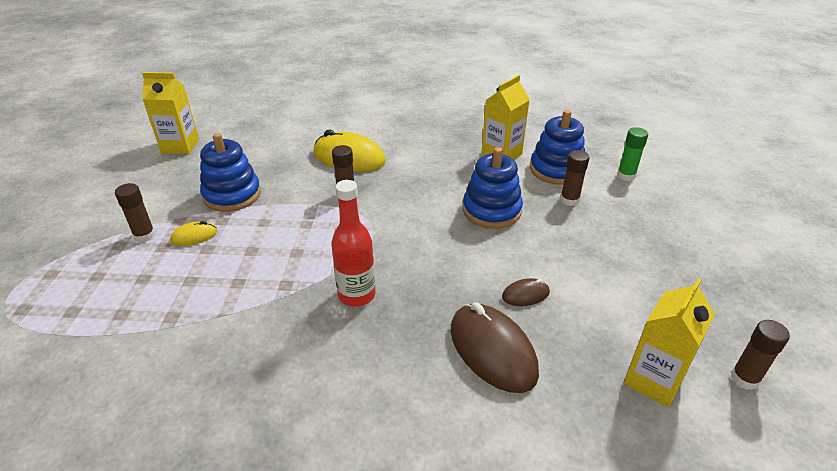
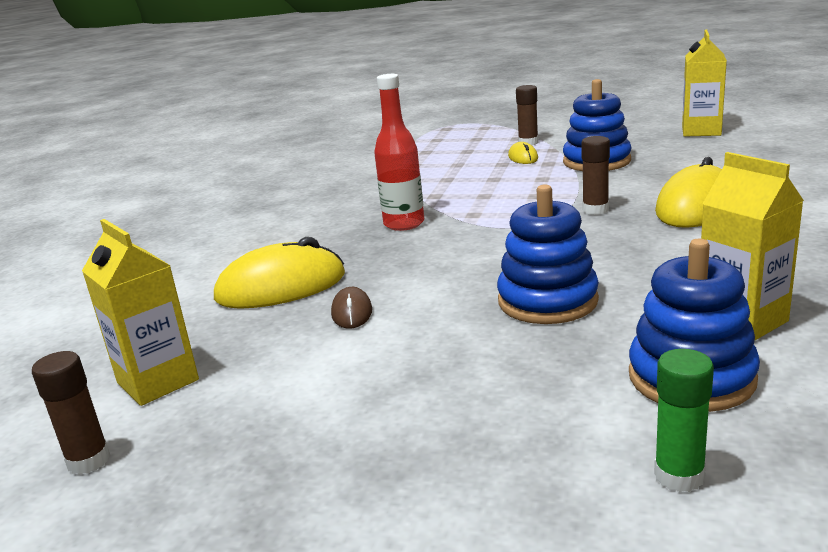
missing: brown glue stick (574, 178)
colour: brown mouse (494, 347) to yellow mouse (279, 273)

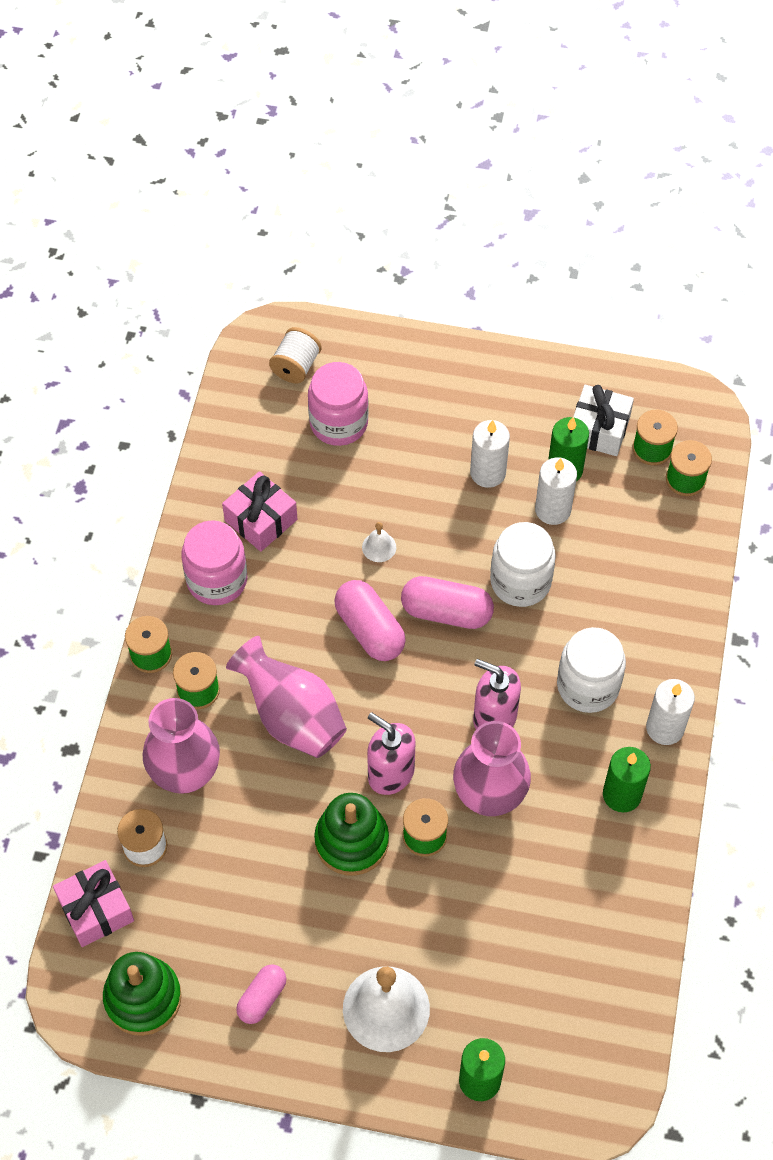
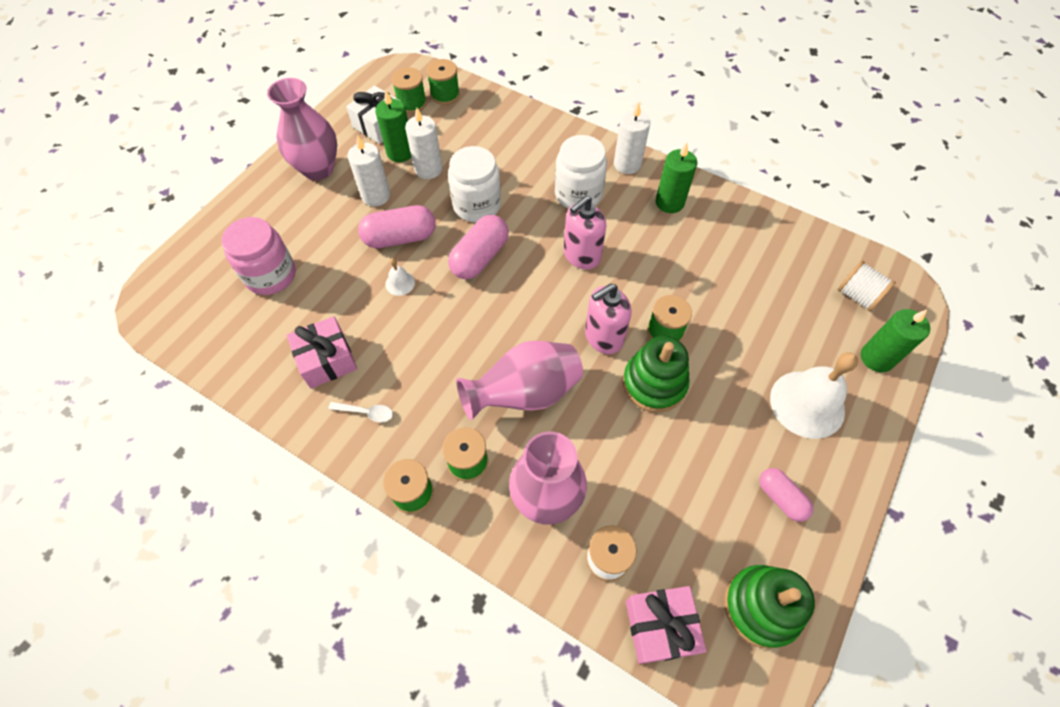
relocated: white spool (295, 355) to (867, 286); pink capsule (370, 620) to (397, 226); pink vase (492, 768) to (302, 129)
exchanged: pink jar (214, 562) to white spoon (360, 412)

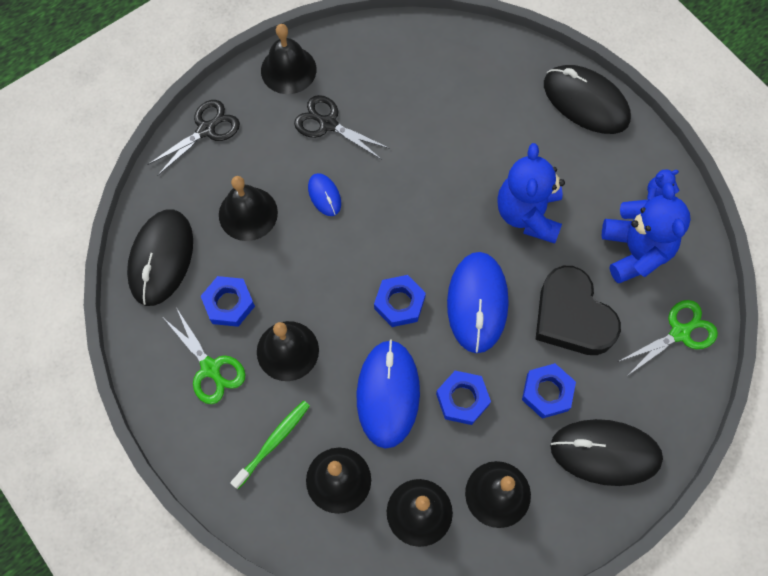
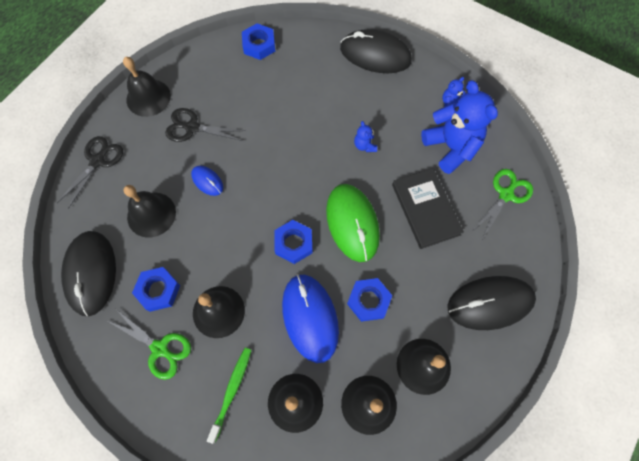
relocated: blue nut (549, 391) to (258, 41)
exchanged: black heart (578, 310) to black book (428, 208)
colour: blue mouse (477, 302) to green mouse (353, 223)
size: blue teddy bear (531, 193) = (365, 136) x0.43

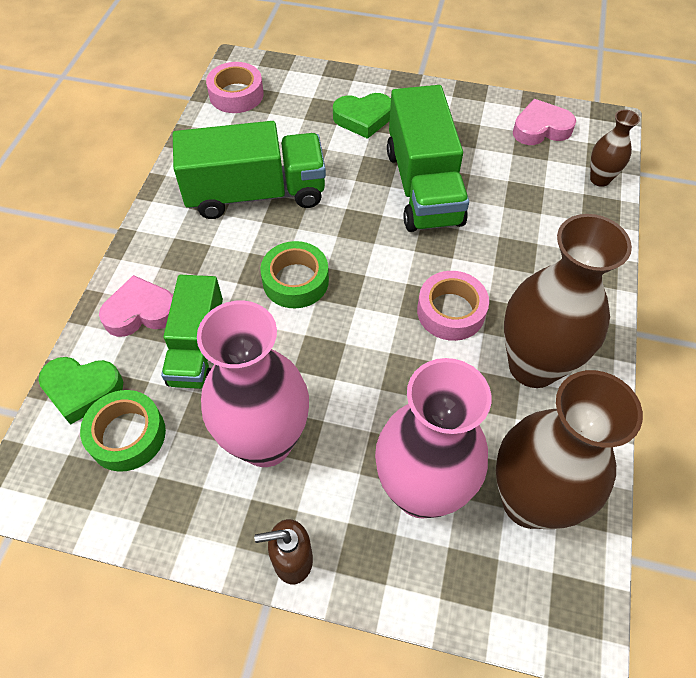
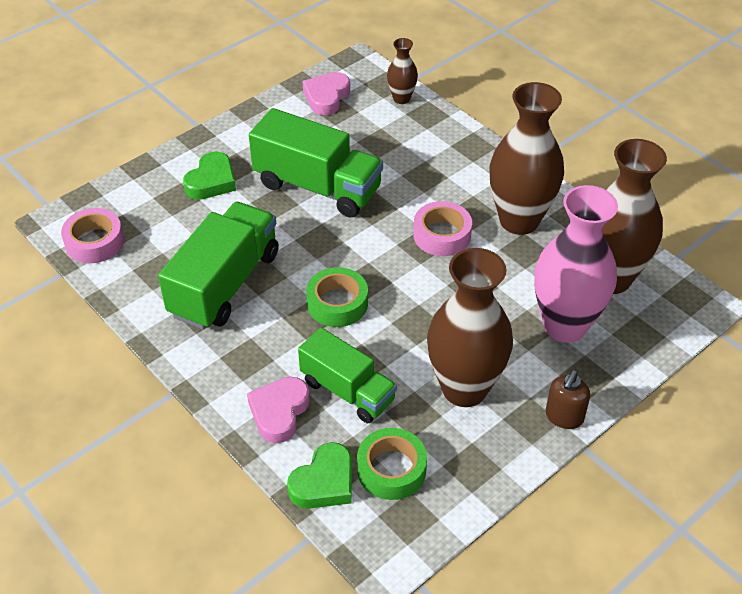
colour: pink vase (253, 384) to brown vase (470, 327)

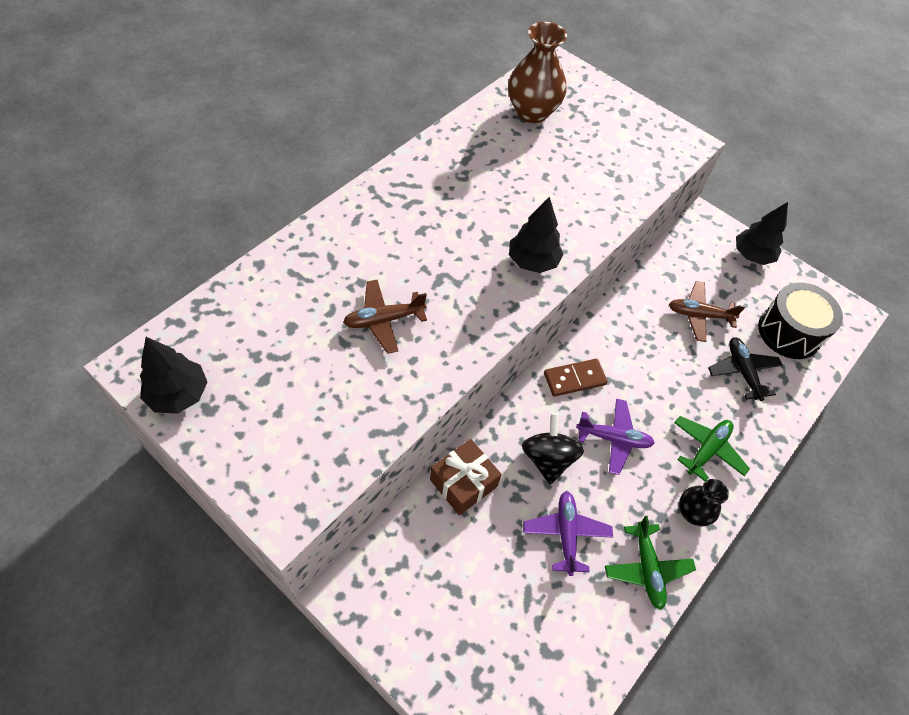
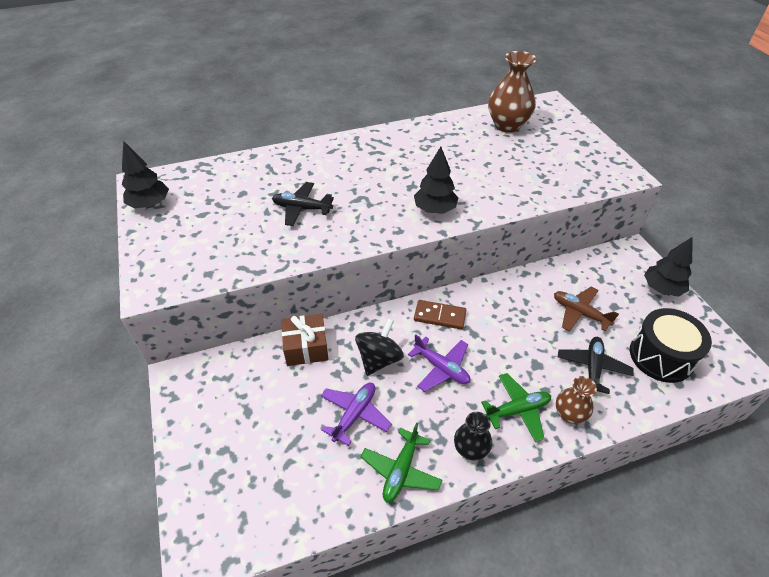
appeared: brown vase (576, 400)
colour: brown plane (385, 317) to black plane (303, 204)

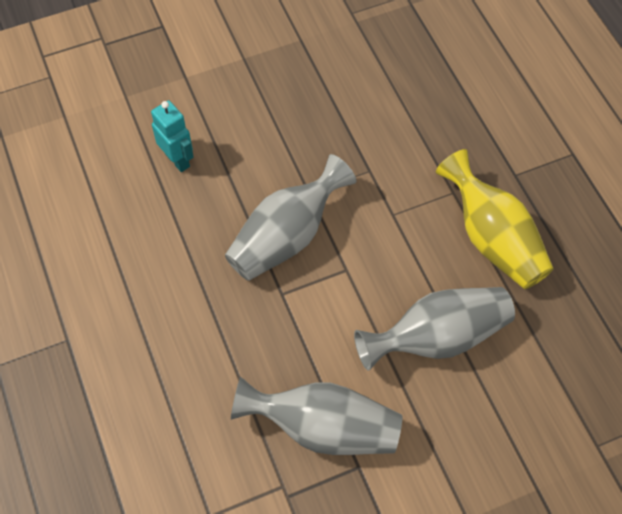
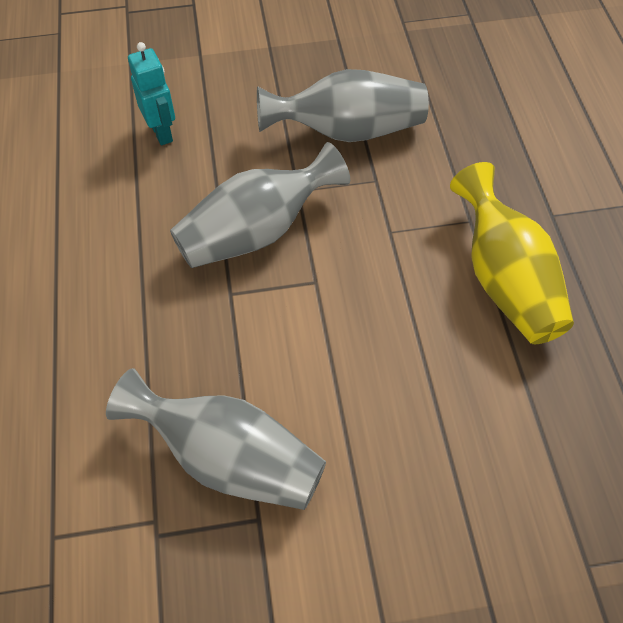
relocated: grey vase (434, 329) to (343, 105)

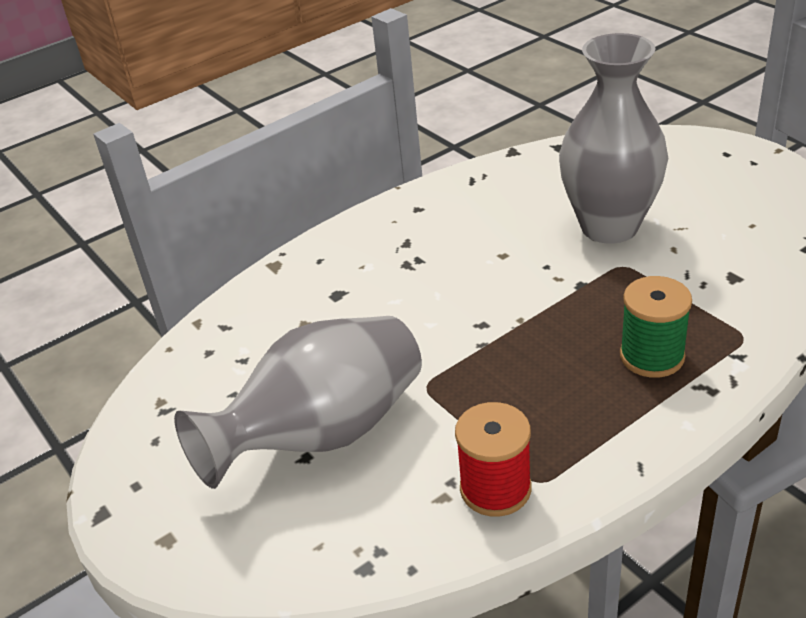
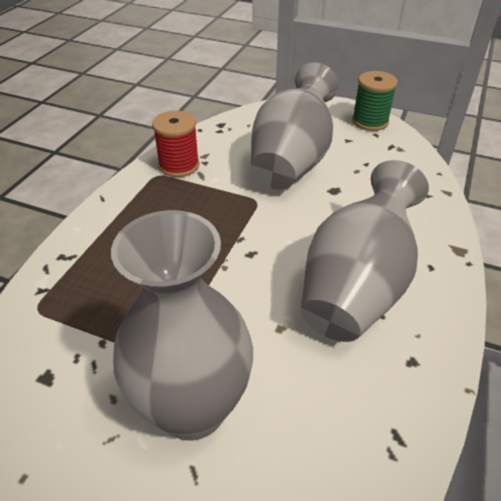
appeared: grey vase (365, 251)
relocated: green spool (656, 327) to (375, 101)

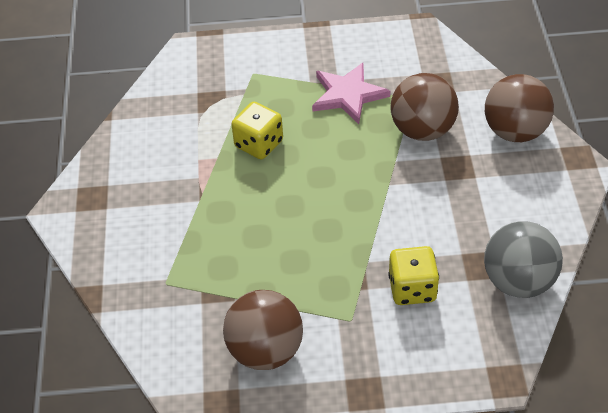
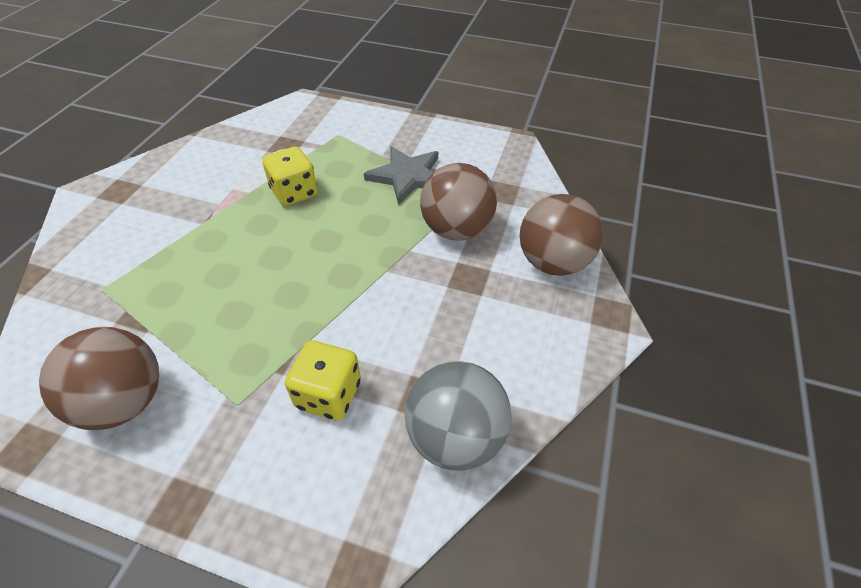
colour: pink star (351, 93) to grey star (401, 175)

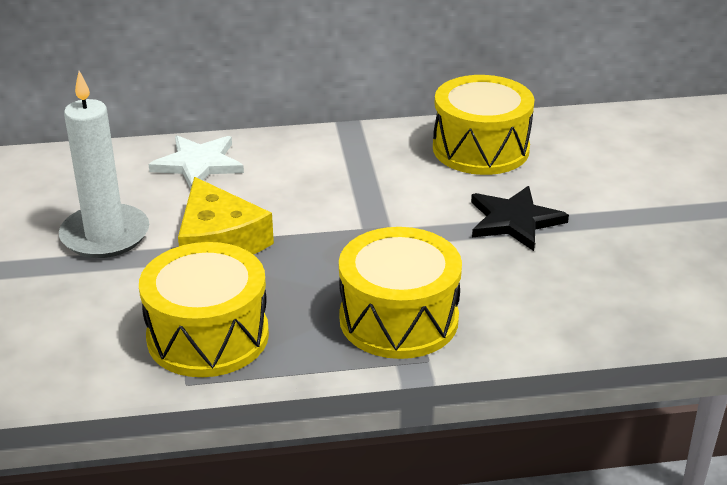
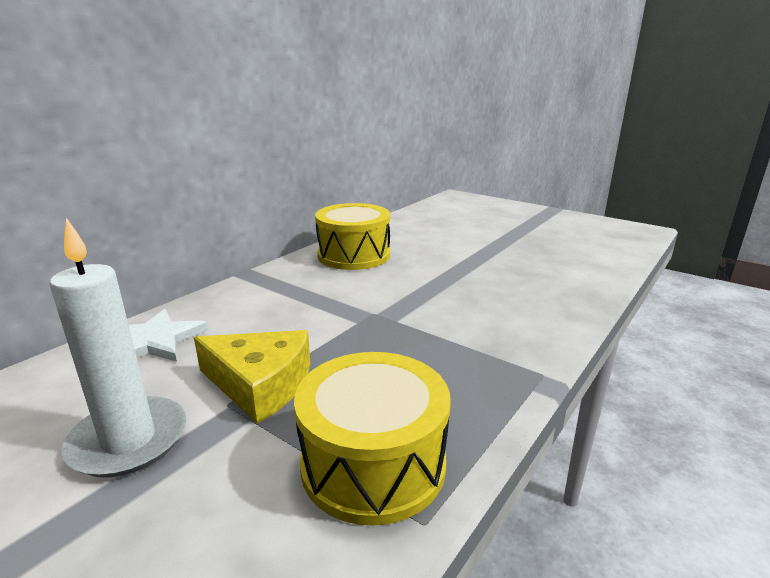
missing: yellow drum (400, 293); black star (520, 218)

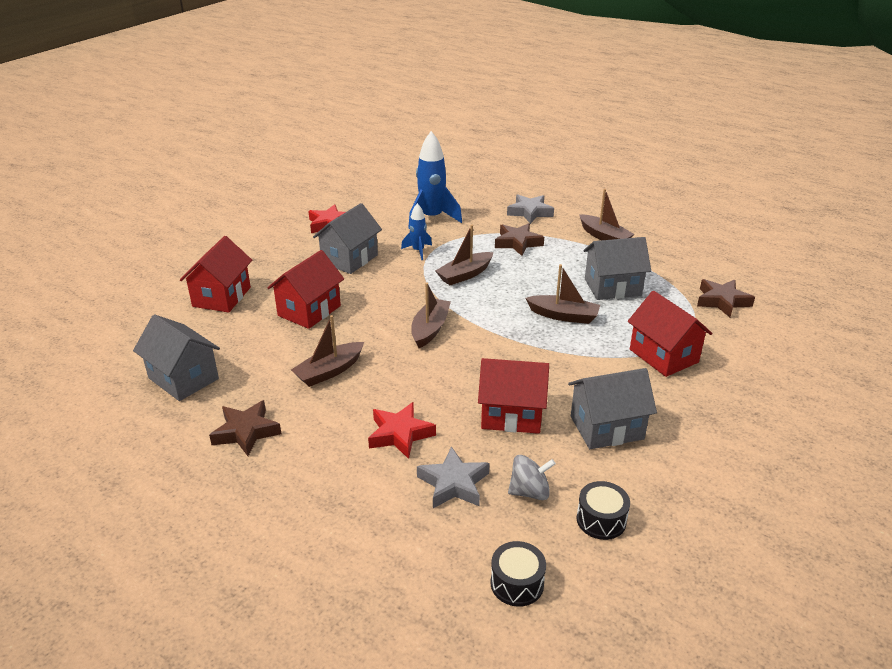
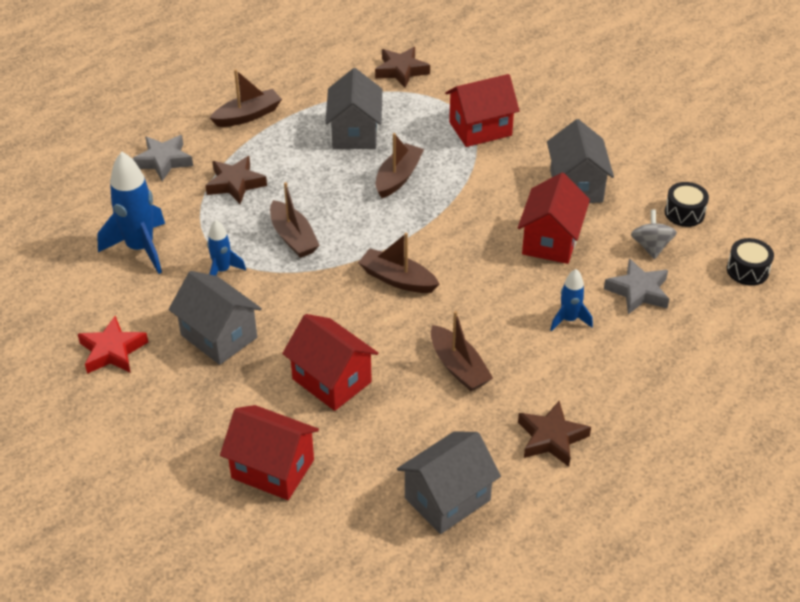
exchanged: red star (402, 430) to blue rocket (571, 300)

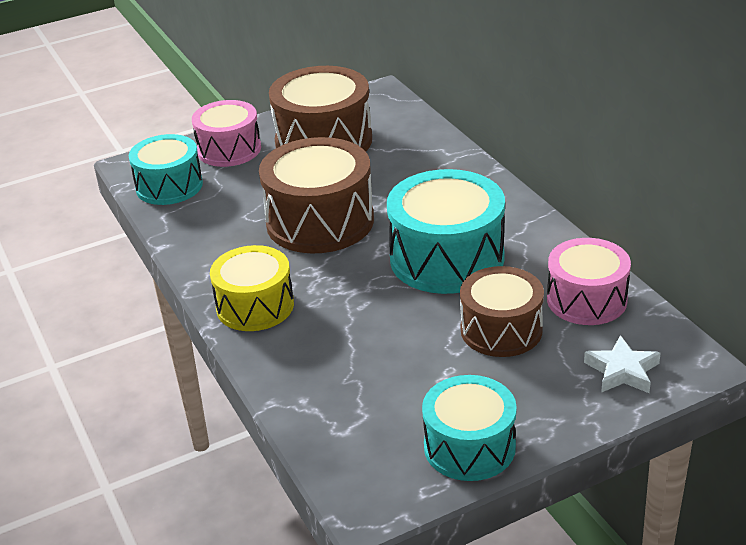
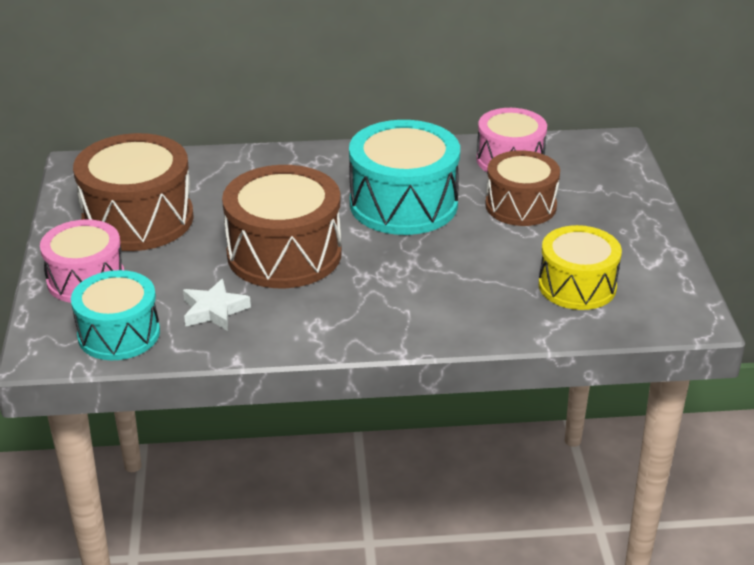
missing: turquoise drum (469, 428)
relocated: yellow drum (252, 288) to (580, 267); white star (622, 364) to (217, 305)

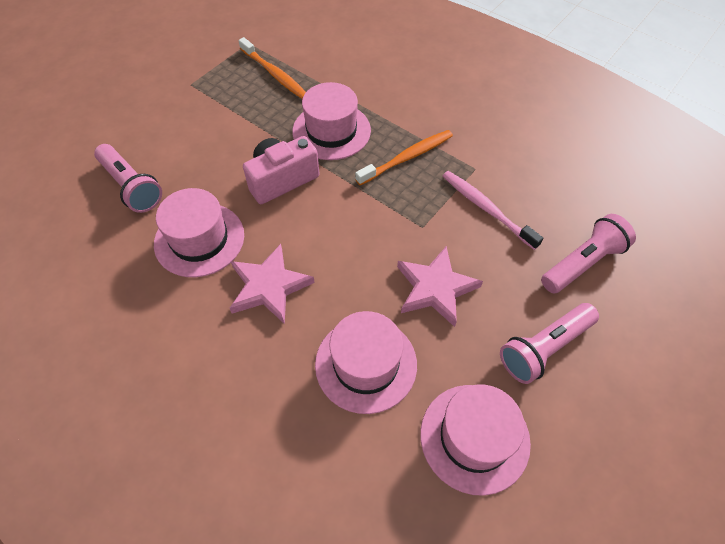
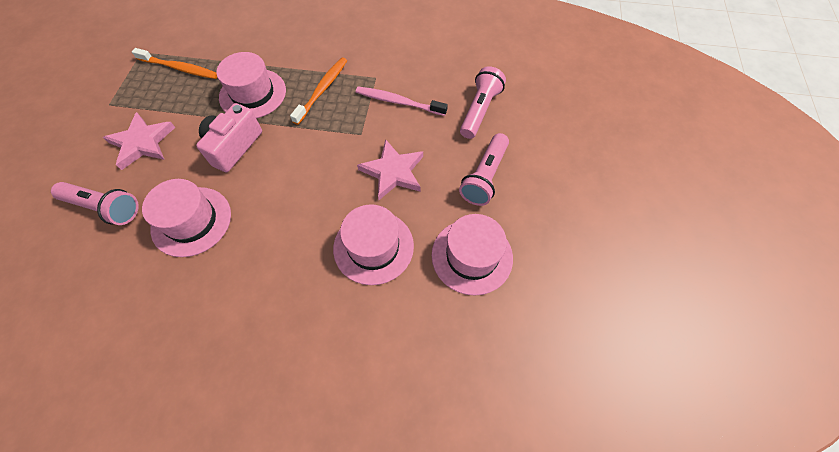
relocated: pink star (272, 284) to (139, 141)

